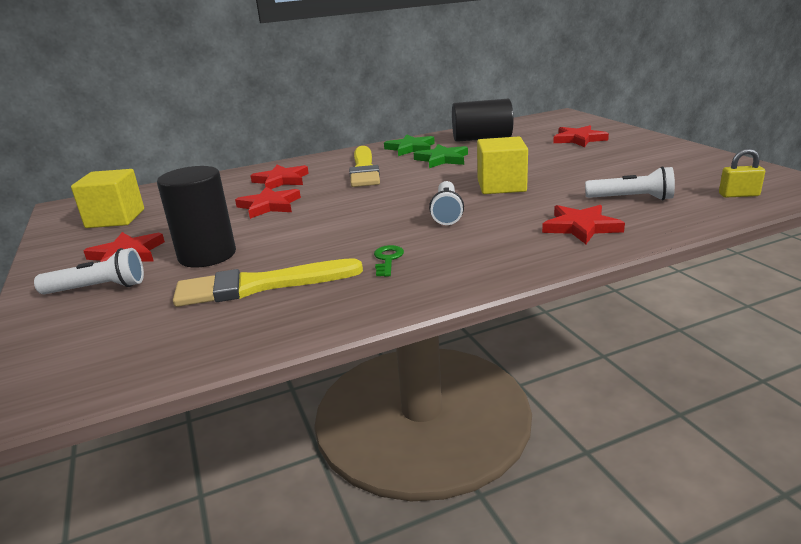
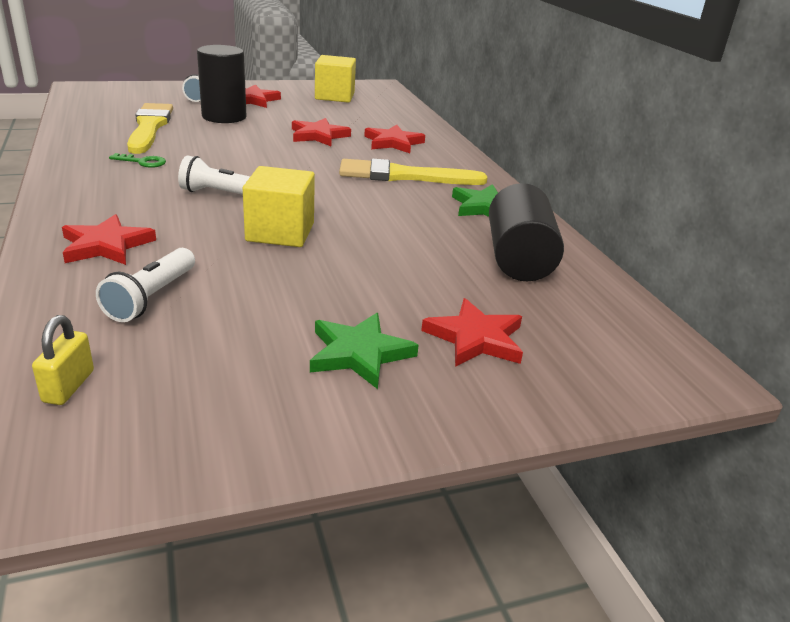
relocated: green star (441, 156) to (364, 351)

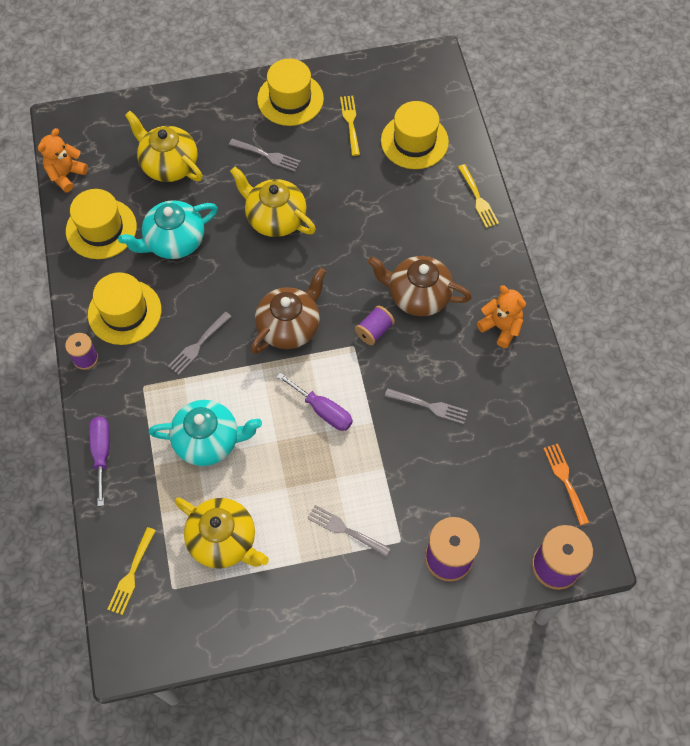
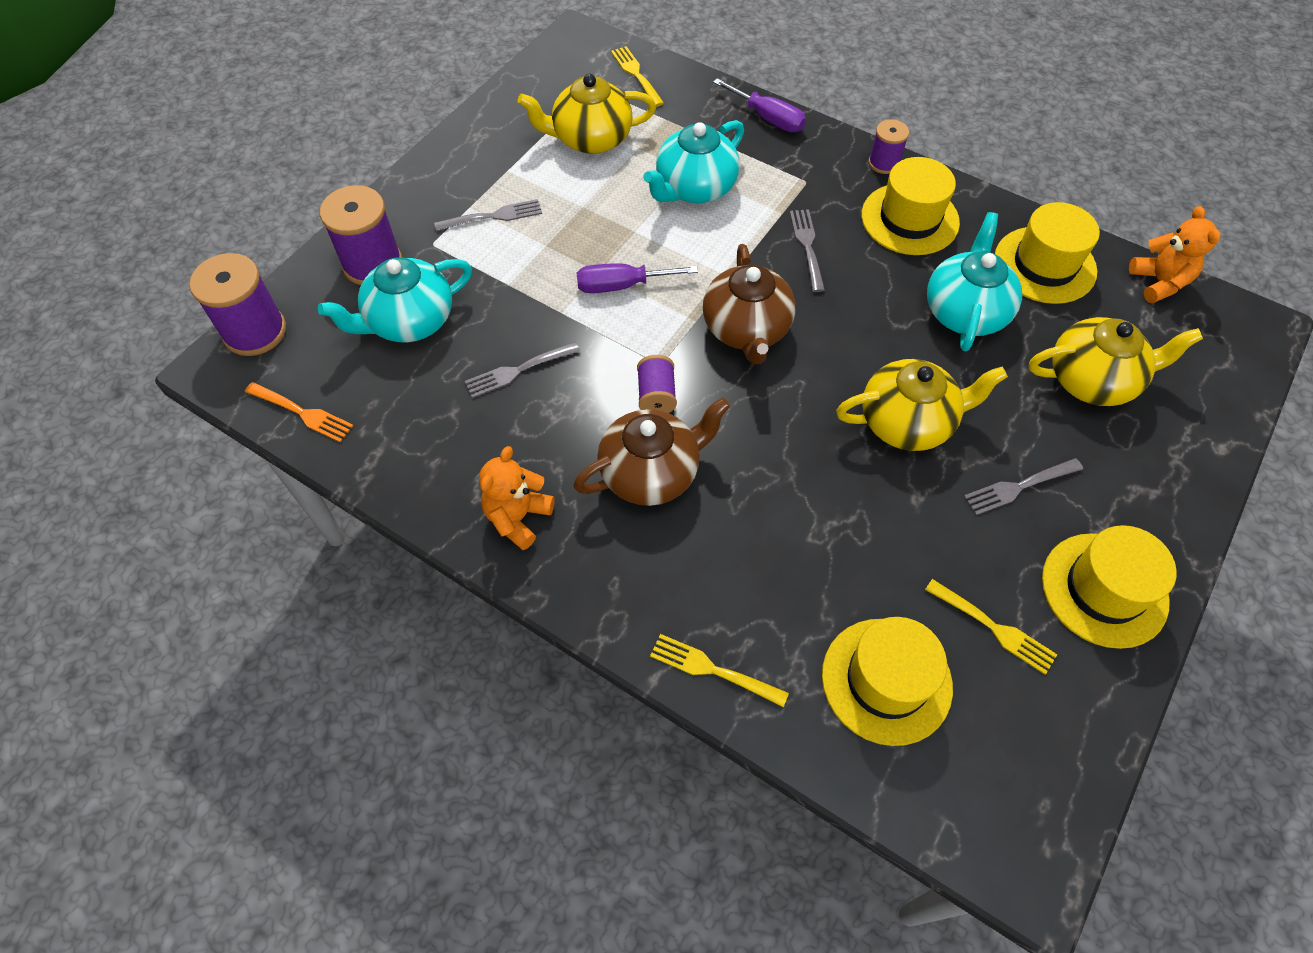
appeared: turquoise teapot (395, 299)
spun: orange teddy bear (501, 317) = (517, 498) 120 degrees clockwise

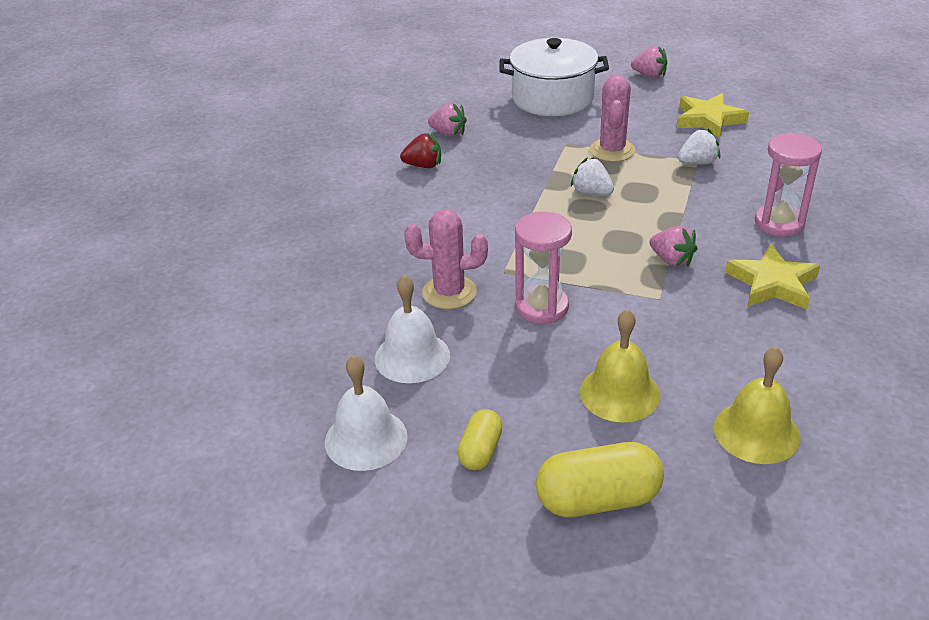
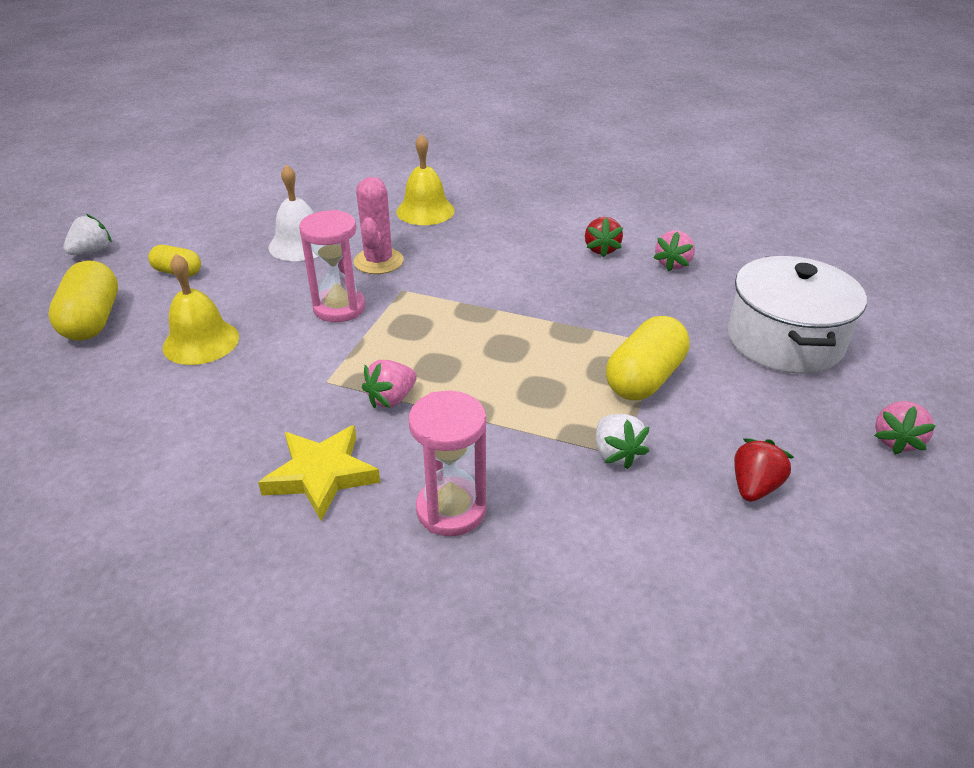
missing: white bell (366, 413)
relocated: white strawberry (592, 176) to (87, 234); yellow bell (757, 405) to (425, 179)
exchanged: pink cactus (612, 118) to yellow capsule (647, 358); yellow star (713, 115) to red strawberry (764, 470)

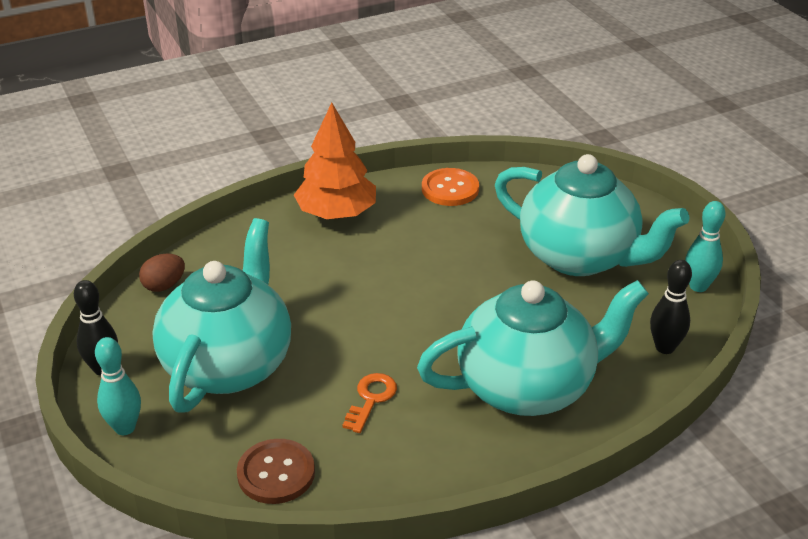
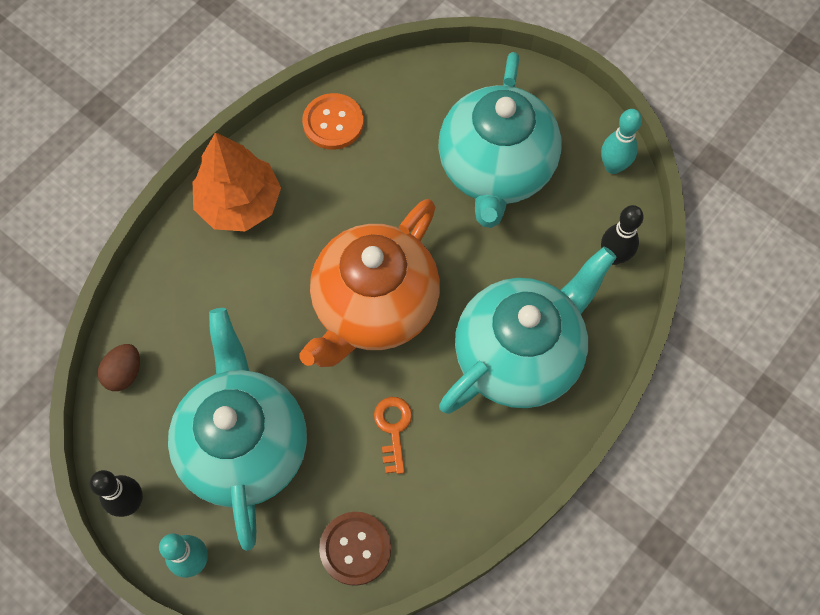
appeared: orange teapot (369, 283)
spun: turquoise teapot (592, 215) = (499, 140) 90 degrees clockwise

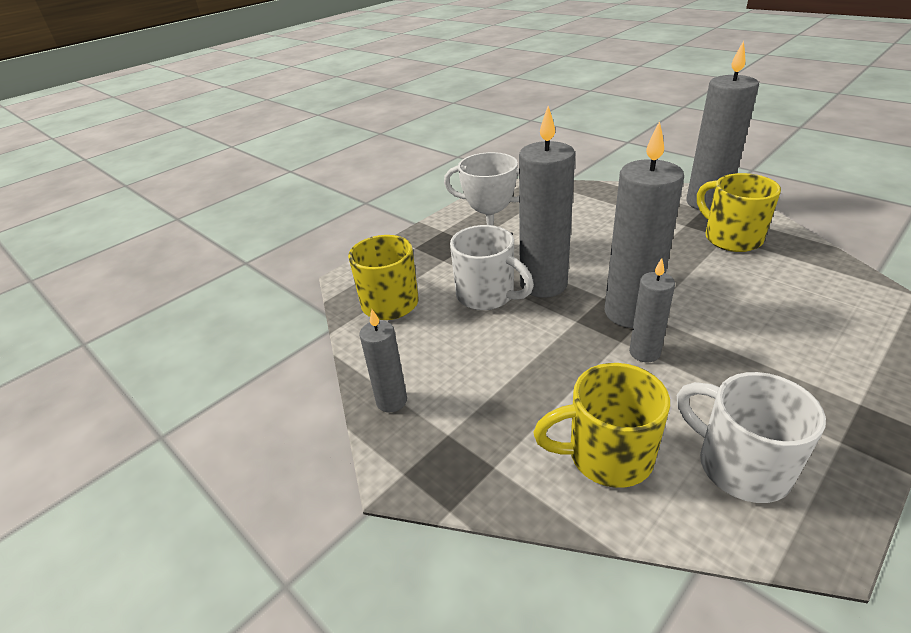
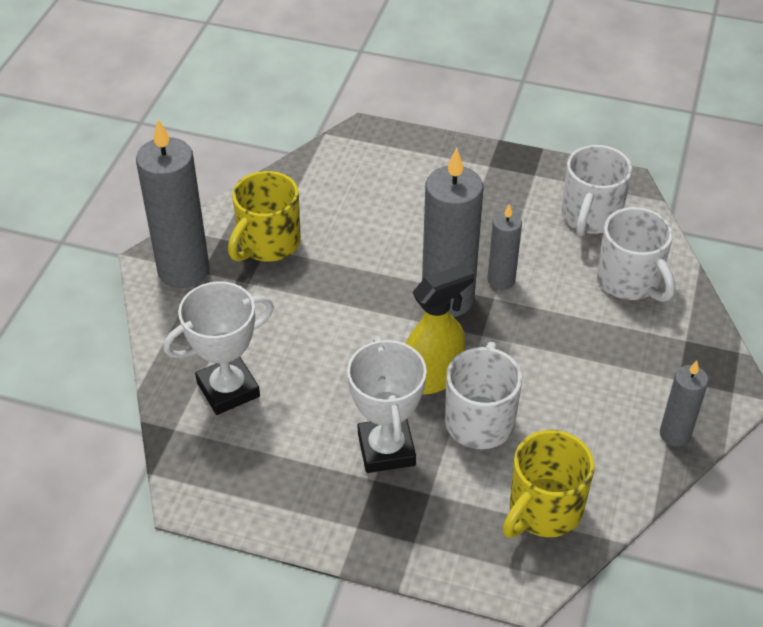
appeared: white trophy (218, 348)
exchanged: grey candle (547, 202) to yellow spray bottle (439, 328)
colour: yellow mug (601, 425) to white mug (636, 254)

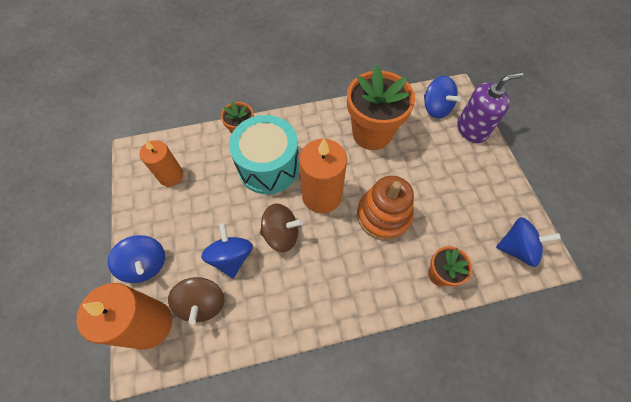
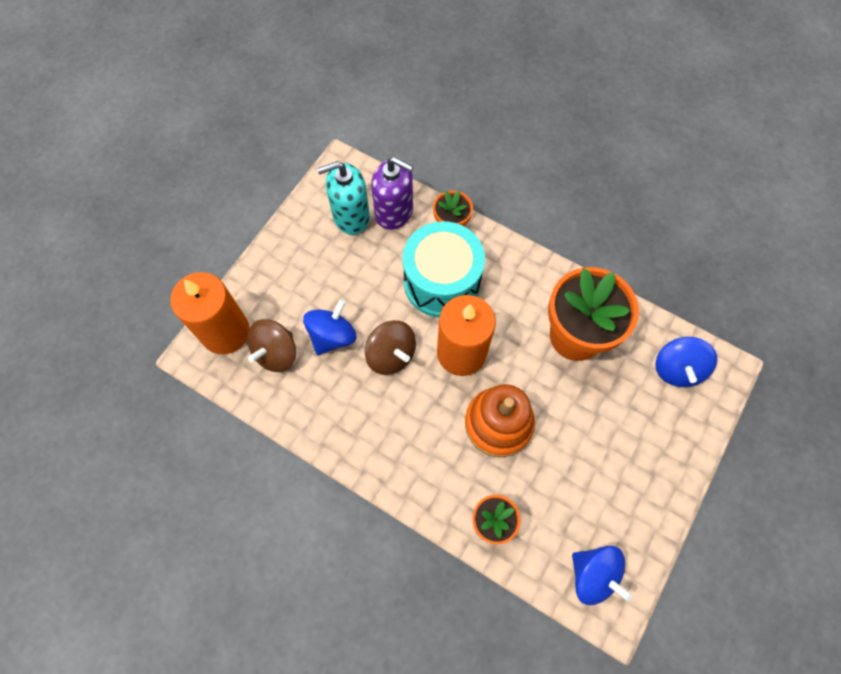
missing: blue spinning top (136, 259)
relocated: purple soap dispenser (490, 107) to (392, 193)
exchanged: orange candle (161, 163) to turquoise soap dispenser (343, 198)

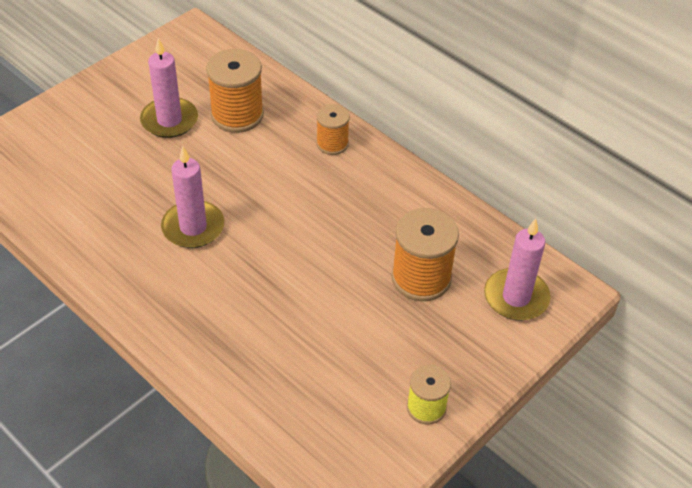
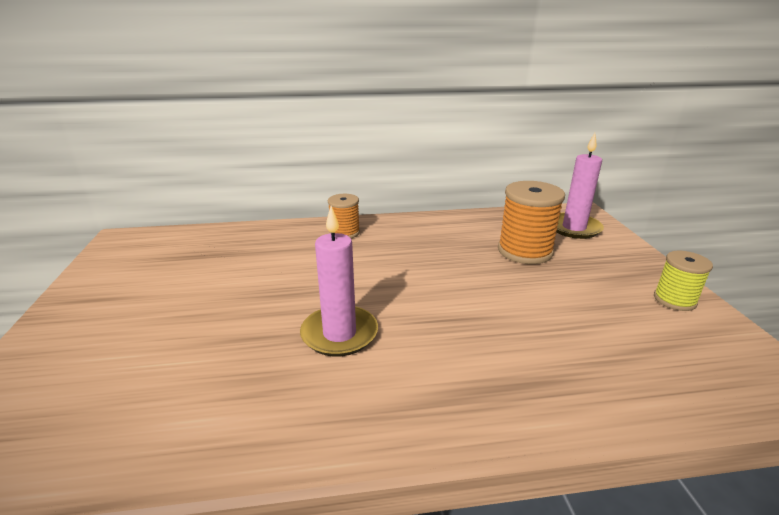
missing: pink candle (169, 88); orange spool (235, 91)

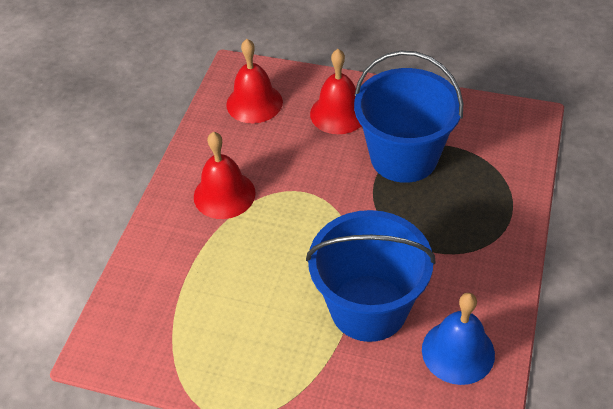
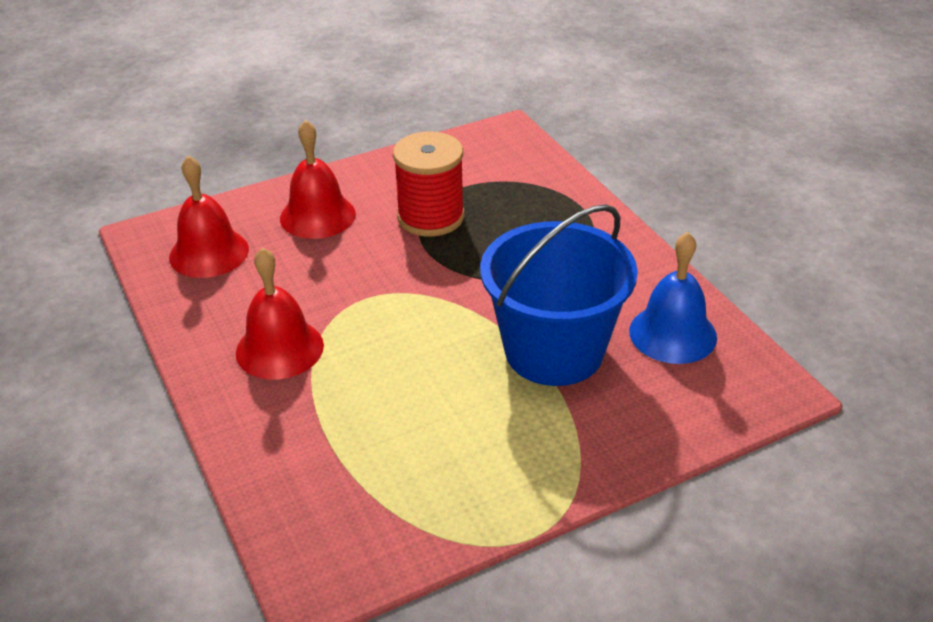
exchanged: blue bucket (408, 117) to red spool (429, 184)

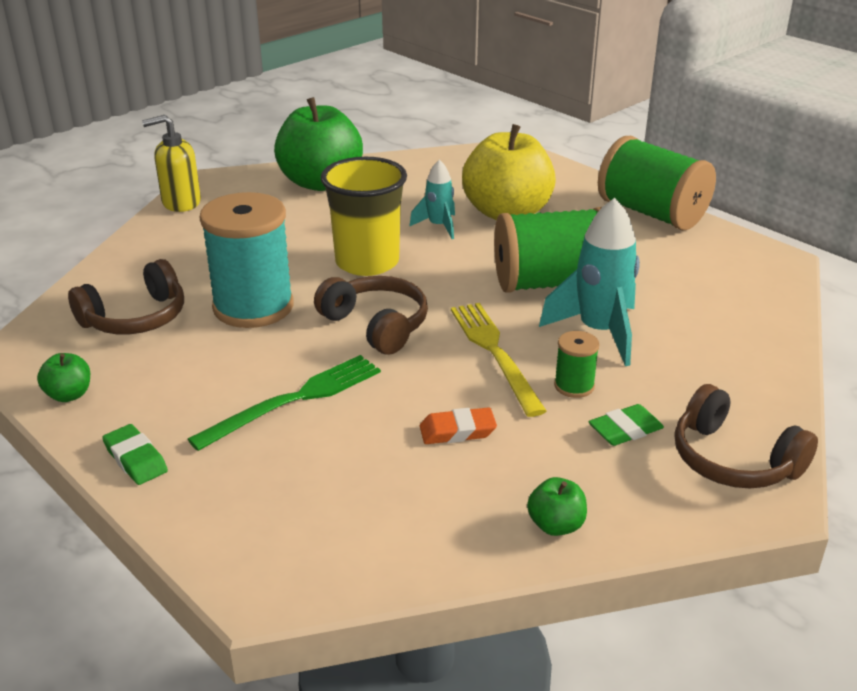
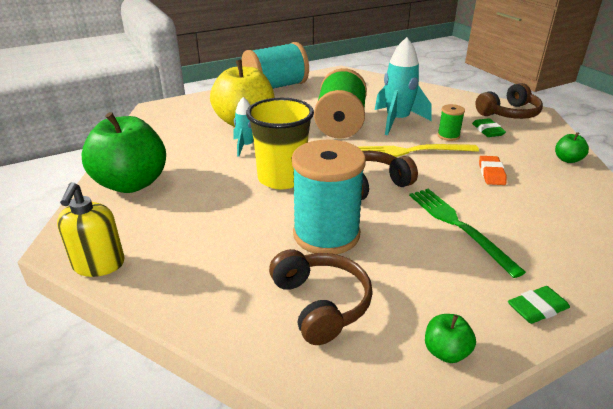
colour: green spool (657, 183) to turquoise spool (275, 65)

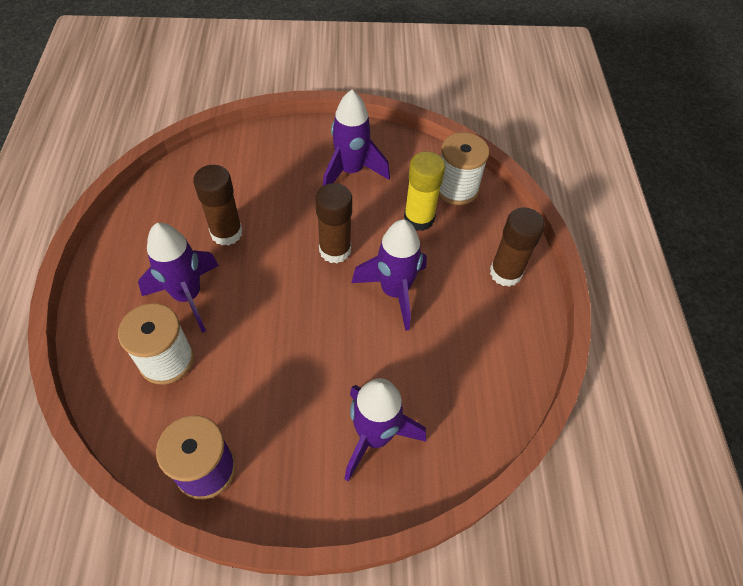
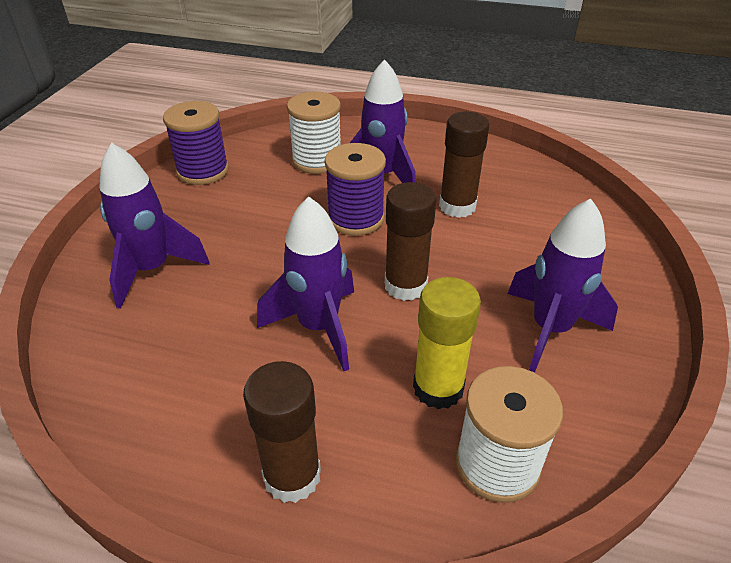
appeared: purple spool (355, 189)

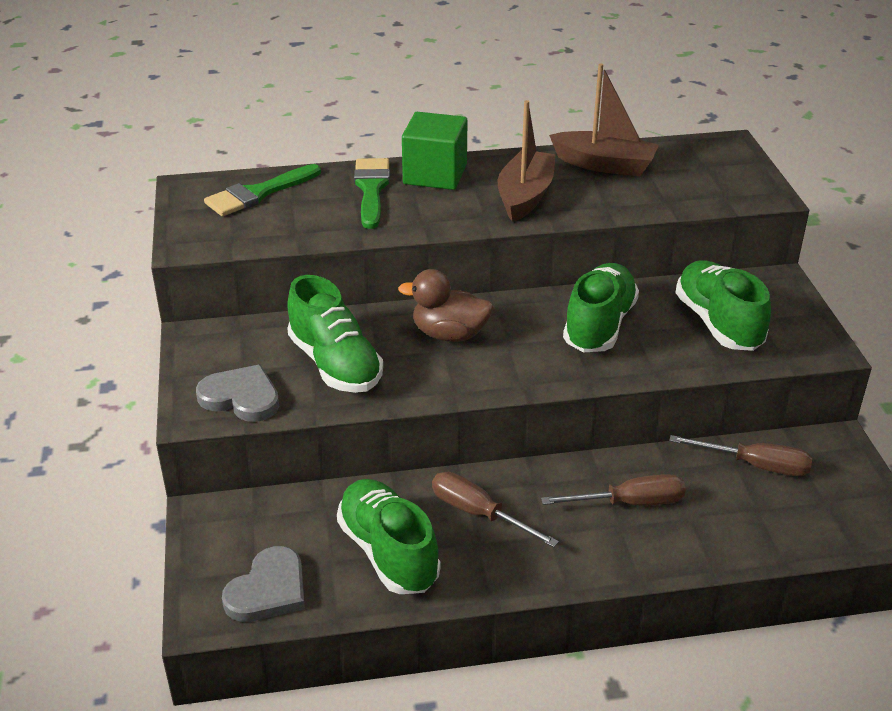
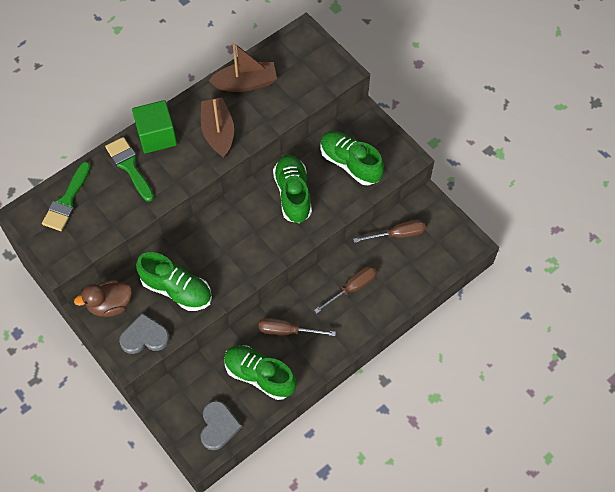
relocated: brown duck (445, 305) to (103, 298)

